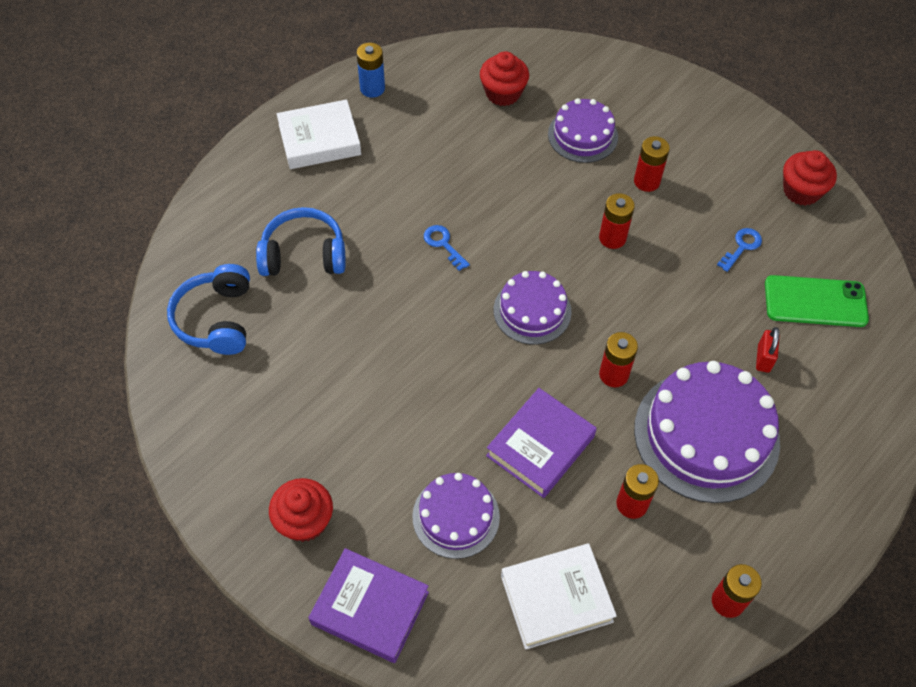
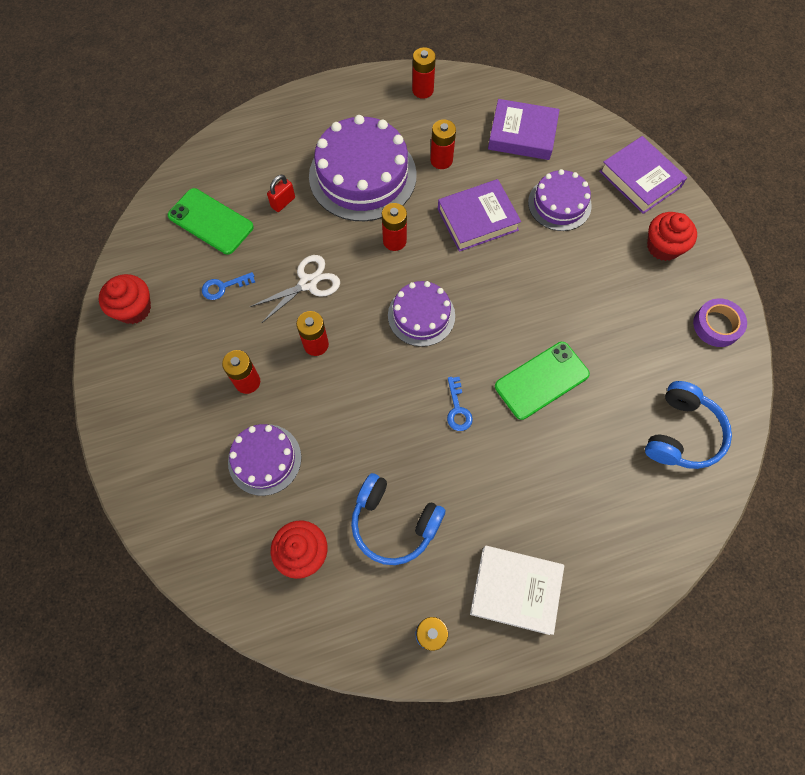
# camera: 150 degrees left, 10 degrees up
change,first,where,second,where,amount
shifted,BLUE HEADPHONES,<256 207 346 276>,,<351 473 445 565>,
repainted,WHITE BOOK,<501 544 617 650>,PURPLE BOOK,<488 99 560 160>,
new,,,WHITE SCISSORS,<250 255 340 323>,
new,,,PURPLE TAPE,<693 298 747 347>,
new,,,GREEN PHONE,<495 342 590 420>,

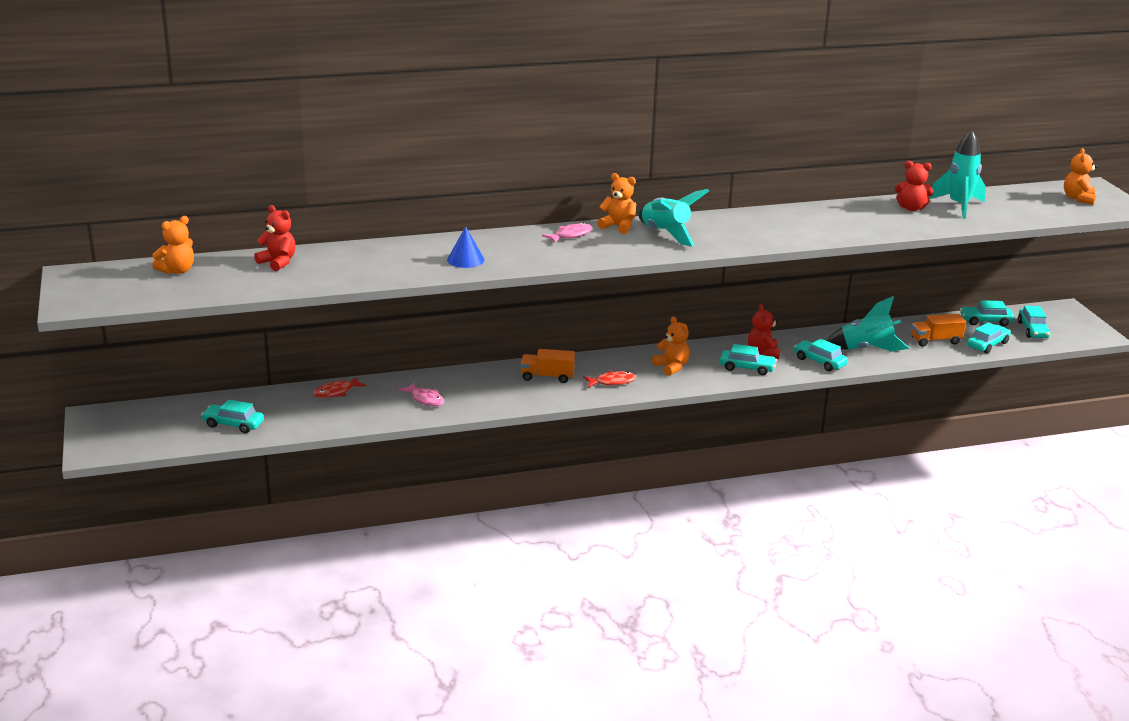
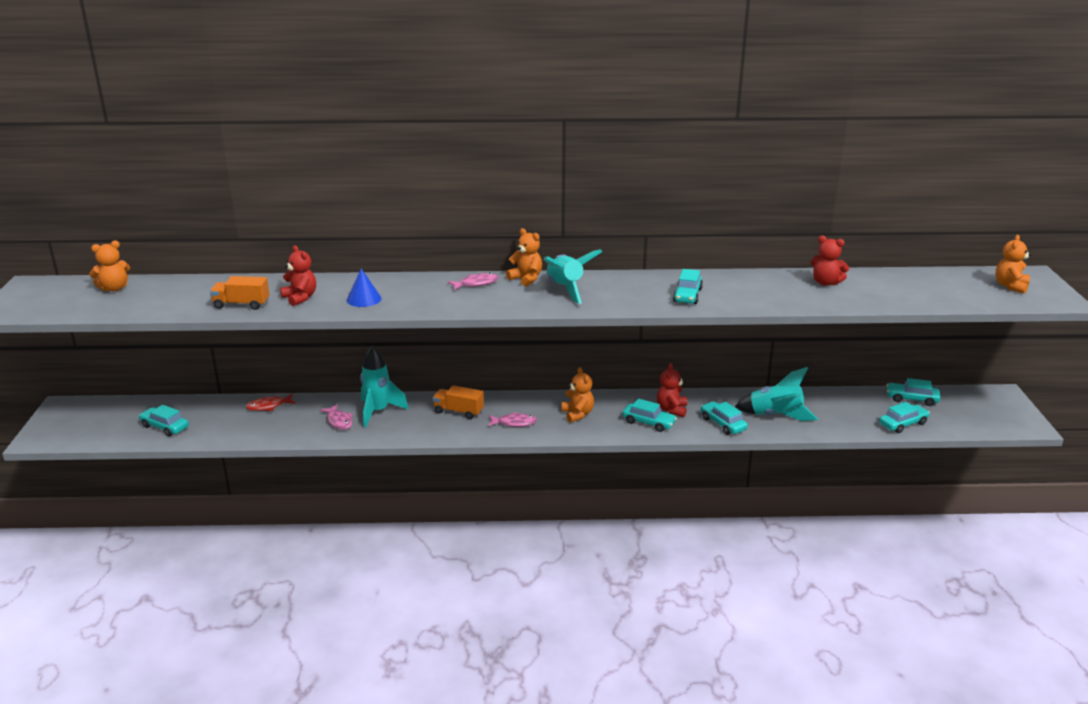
# camera: 15 degrees right, 0 degrees up
change,first,where,second,where,amount
shifted,TURQUOISE ROCKET,<929 130 986 219>,,<360 345 409 428>,
shifted,RED TEDDY BEAR,<254 205 296 271>,,<280 245 316 306>,
shifted,TURQUOISE CAR,<1018 306 1050 338>,,<673 269 703 304>,
shifted,ORANGE TRUCK,<911 314 966 347>,,<210 276 270 310>,
repainted,RED FISH,<583 371 636 388>,PINK FISH,<488 412 537 427>,

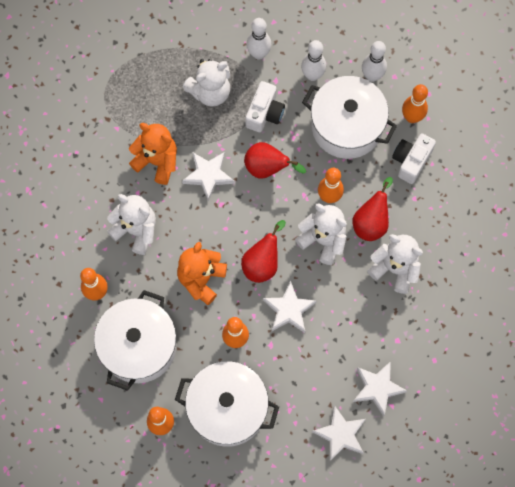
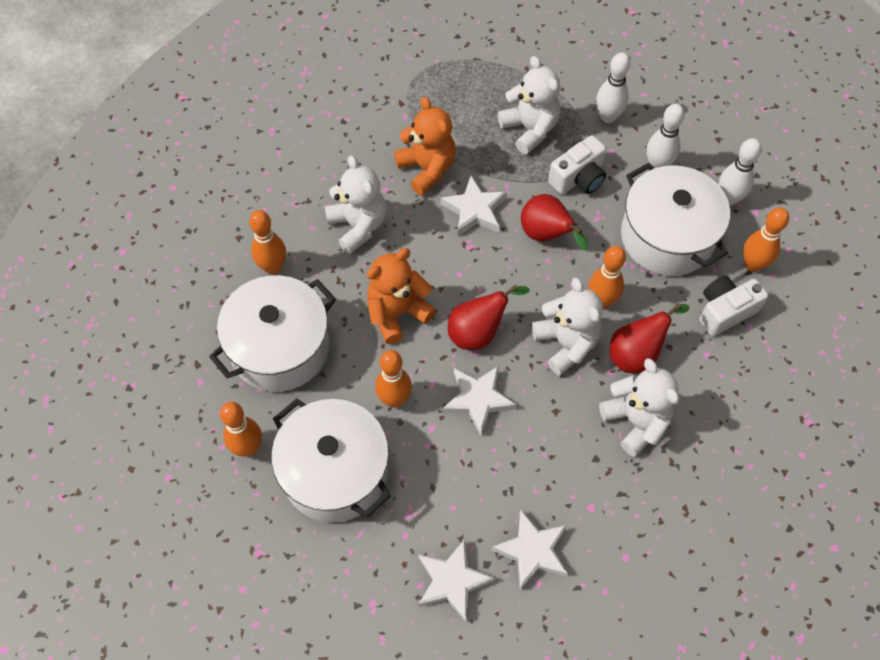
# camera: 30 degrees right, 10 degrees down
change,first,where,second,where,amount
rotated,WHITE TEDDY BEAR,<183 59 230 107>,,<498 56 560 155>,120 degrees counterclockwise

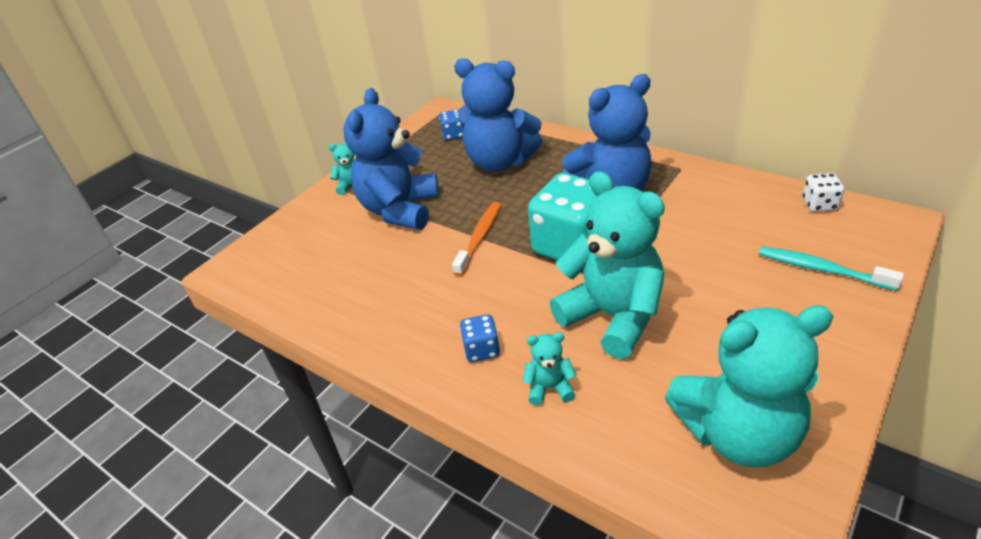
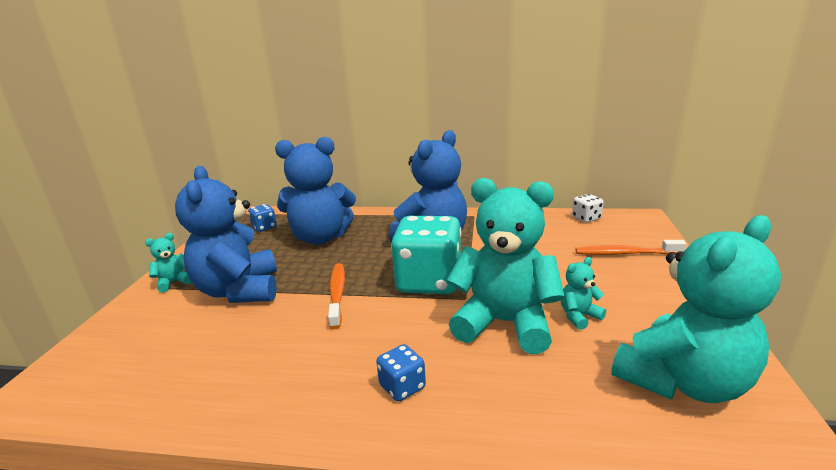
# camera: 30 degrees left, 15 degrees down
change,first,where,second,where,amount
repainted,TURQUOISE TOOTHBRUSH,<759 246 904 291>,ORANGE TOOTHBRUSH,<575 240 686 255>,
shifted,TURQUOISE TEDDY BEAR,<523 332 577 406>,,<561 257 606 330>,

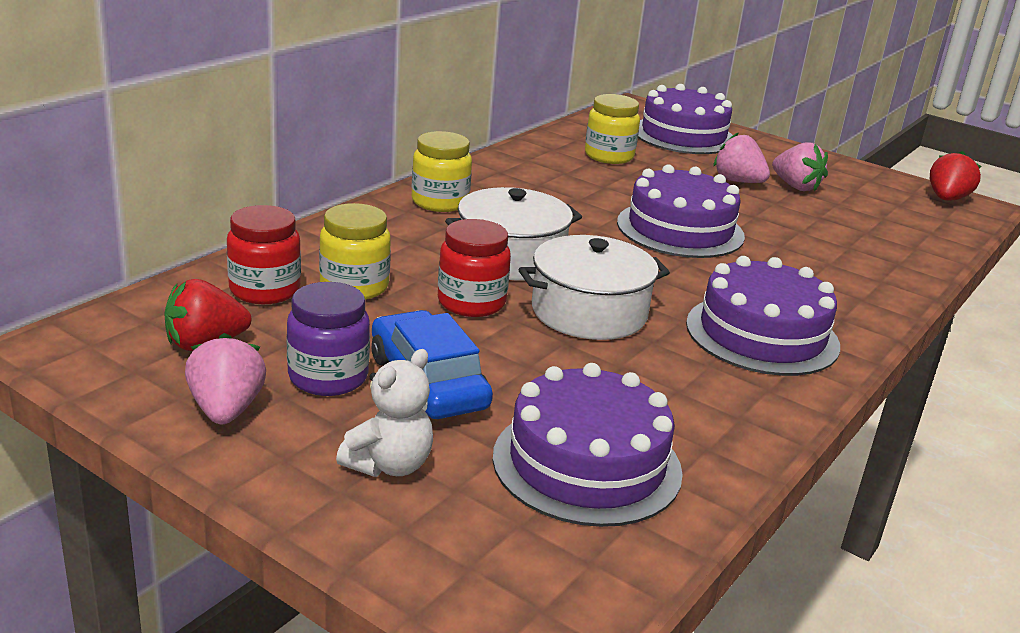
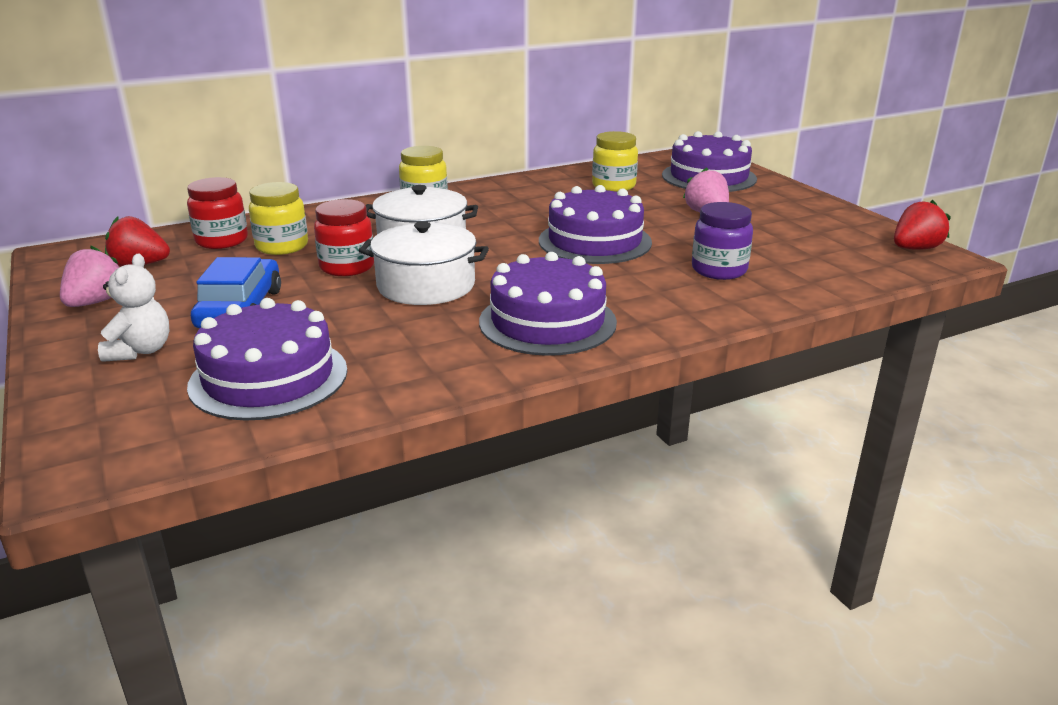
# camera: 30 degrees right, 0 degrees up
change,first,where,second,where,amount
gone,PINK STRAWBERRY,<772 143 828 191>,,,
shifted,PURPLE JAR,<287 282 370 396>,,<692 202 753 280>,
rotated,WHITE TEDDY BEAR,<336 349 433 477>,,<98 254 169 362>,60 degrees counterclockwise

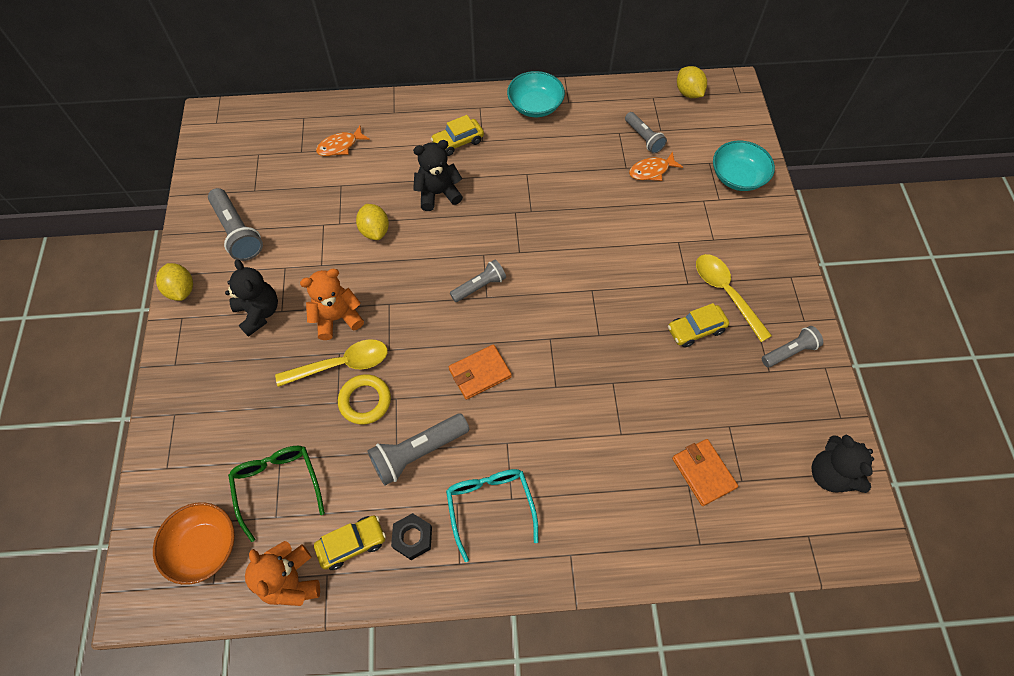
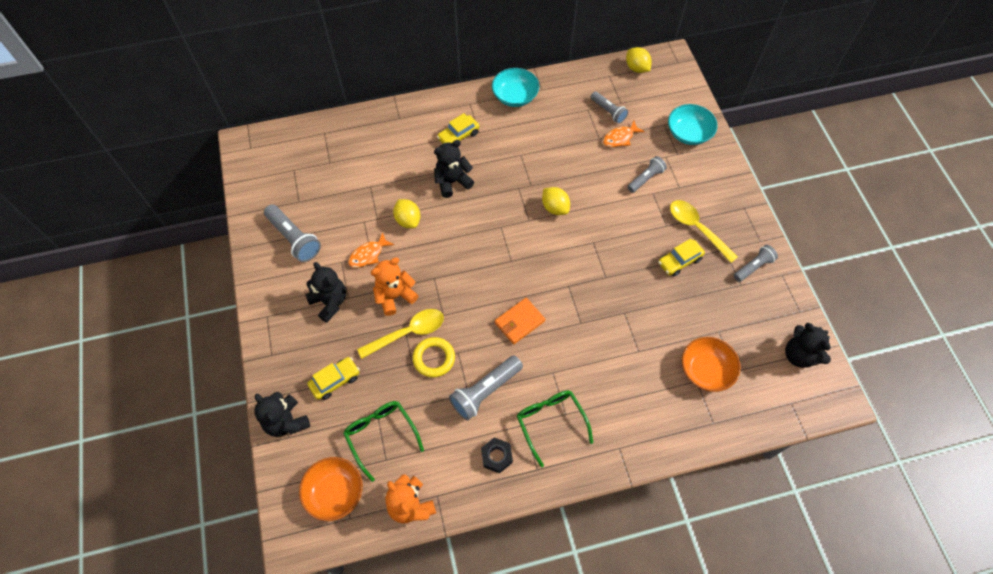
# camera: 10 degrees left, 0 degrees up
change,first,where,second,where,amount
shifted,ORANGE FISH,<316 126 370 156>,,<348 232 394 268>,
shifted,GREY FLASHLIGHT,<450 260 506 302>,,<627 156 667 193>,
shifted,YELLOW LEMON,<156 263 193 301>,,<542 187 570 215>,
swapped,ORANGE WALLET,<672 439 738 506>,ORANGE BOWL,<682 337 741 392>,
repainted,TURQUOISE GLASSES,<446 469 539 562>,GREEN GLASSES,<517 390 593 467>,
shifted,YELLOW CAR,<314 516 386 570>,,<307 357 360 400>,
new,,,BLACK TEDDY BEAR,<254 392 310 437>,

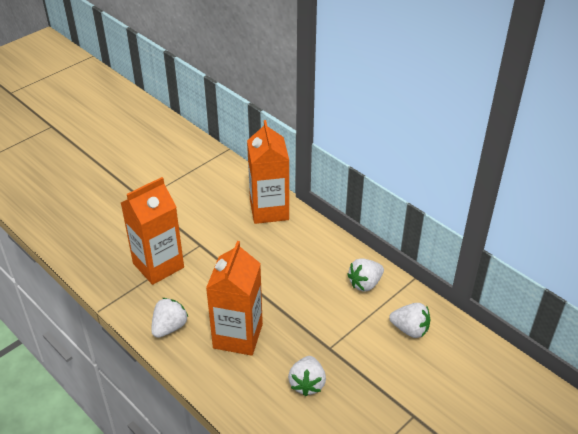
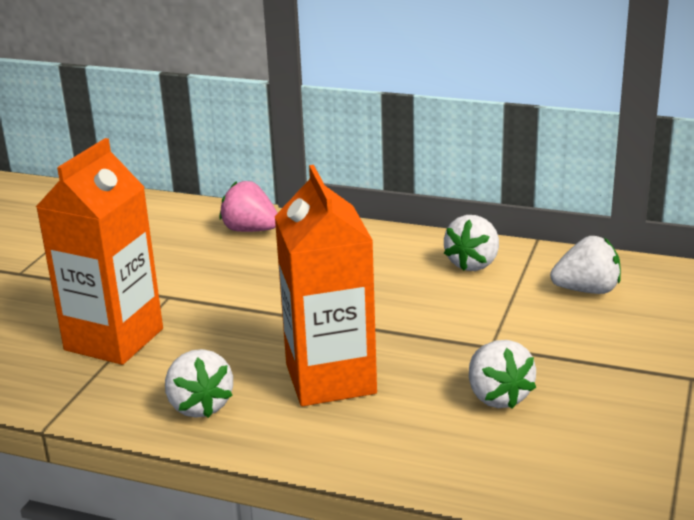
# camera: 25 degrees left, 15 degrees down
change,first,where,second,where,amount
swapped,ORANGE CARTON,<247 120 289 224>,PINK STRAWBERRY,<219 181 277 232>,
rotated,WHITE STRAWBERRY,<151 298 188 338>,,<165 349 233 418>,150 degrees clockwise

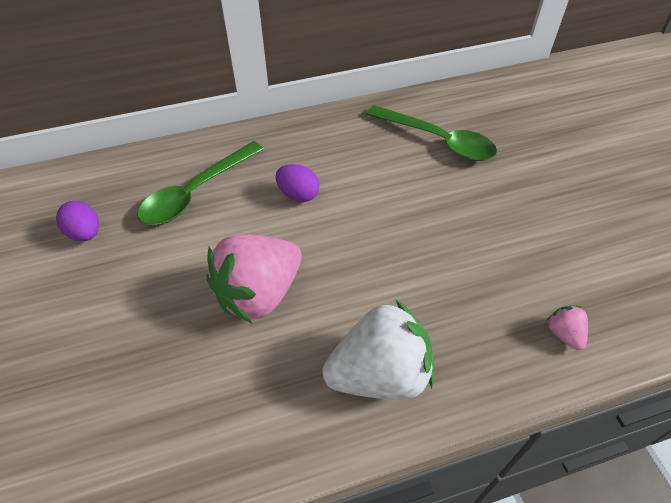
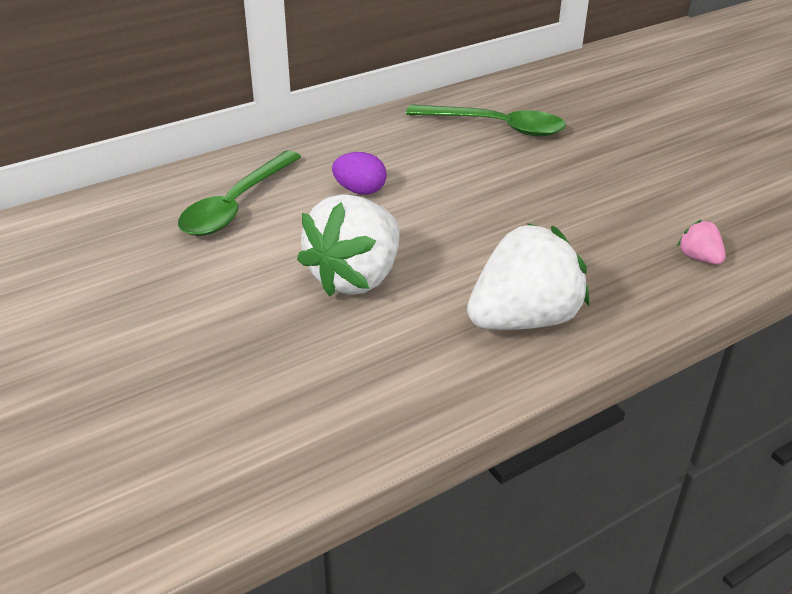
# camera: 15 degrees left, 15 degrees down
change,first,where,second,where,amount
gone,PURPLE EGG,<56 201 99 241>,,,
repainted,PINK STRAWBERRY,<206 235 302 324>,WHITE STRAWBERRY,<297 194 399 297>,

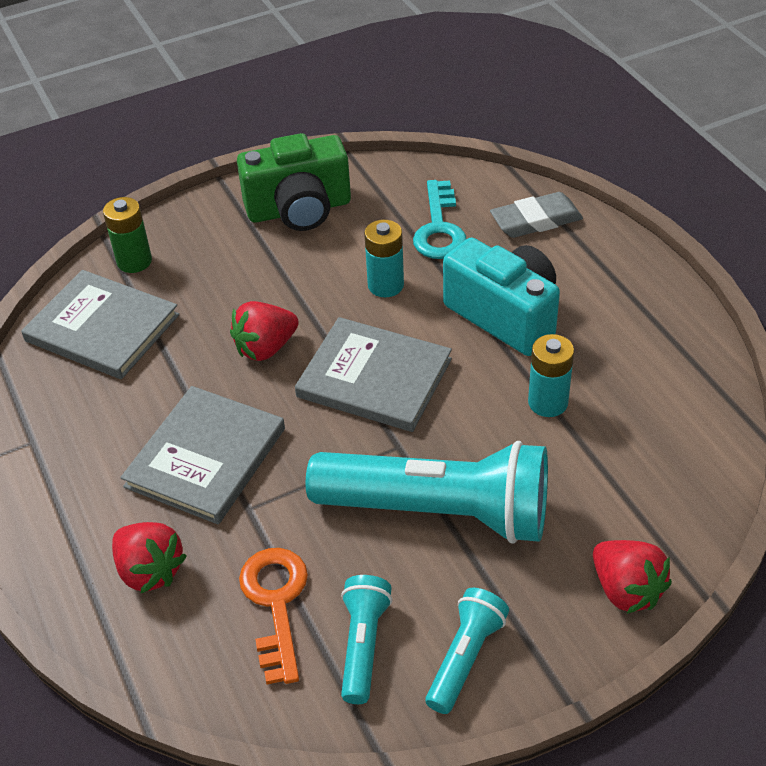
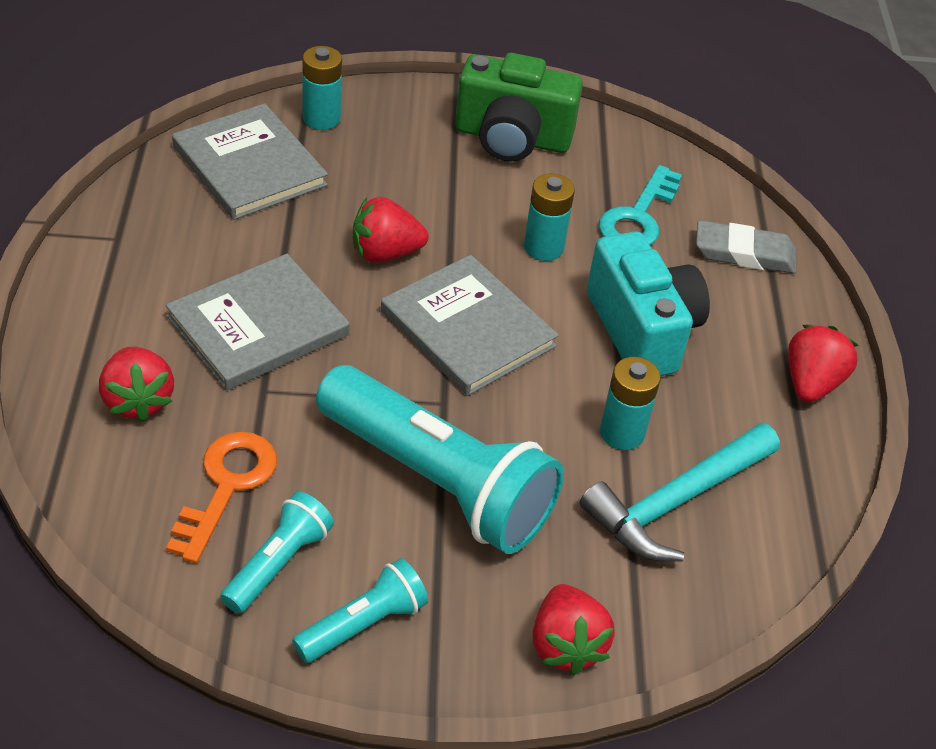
# camera: 20 degrees right, 0 degrees up
change,first,where,second,where,amount
repainted,GREEN BATTERY,<103 197 152 273>,TURQUOISE BATTERY,<303 46 342 130>,
new,,,RED STRAWBERRY,<788 325 859 403>,
new,,,TURQUOISE HAMMER,<580 423 780 561>,

